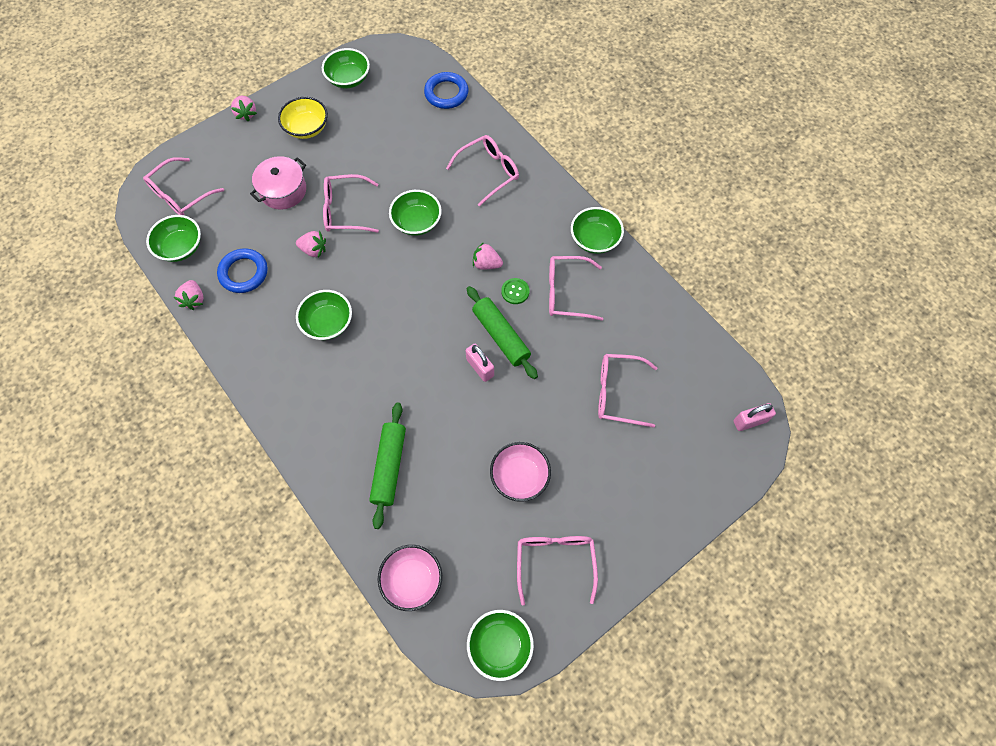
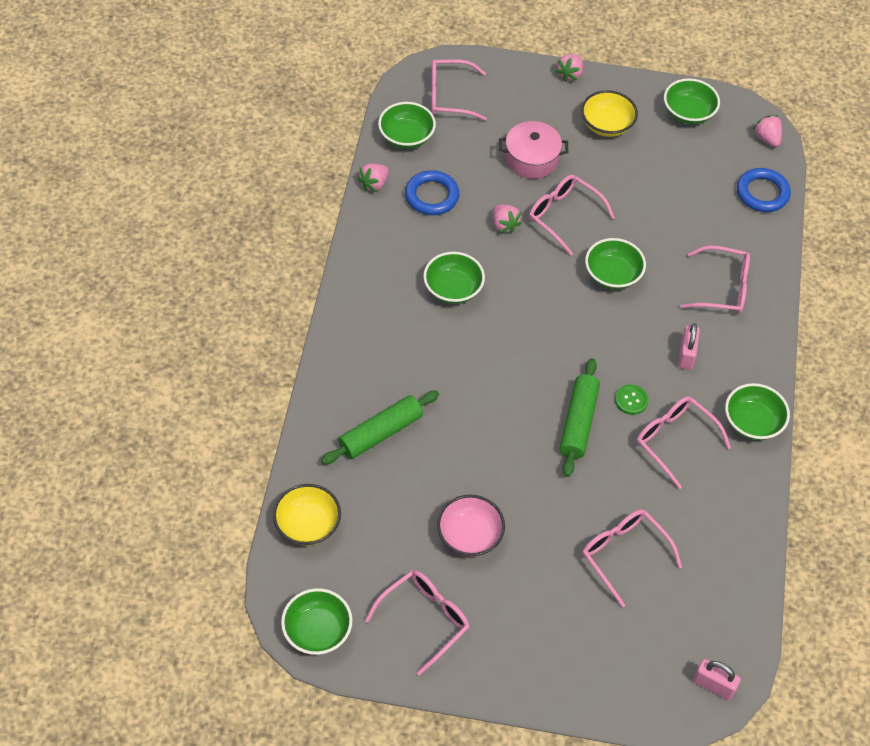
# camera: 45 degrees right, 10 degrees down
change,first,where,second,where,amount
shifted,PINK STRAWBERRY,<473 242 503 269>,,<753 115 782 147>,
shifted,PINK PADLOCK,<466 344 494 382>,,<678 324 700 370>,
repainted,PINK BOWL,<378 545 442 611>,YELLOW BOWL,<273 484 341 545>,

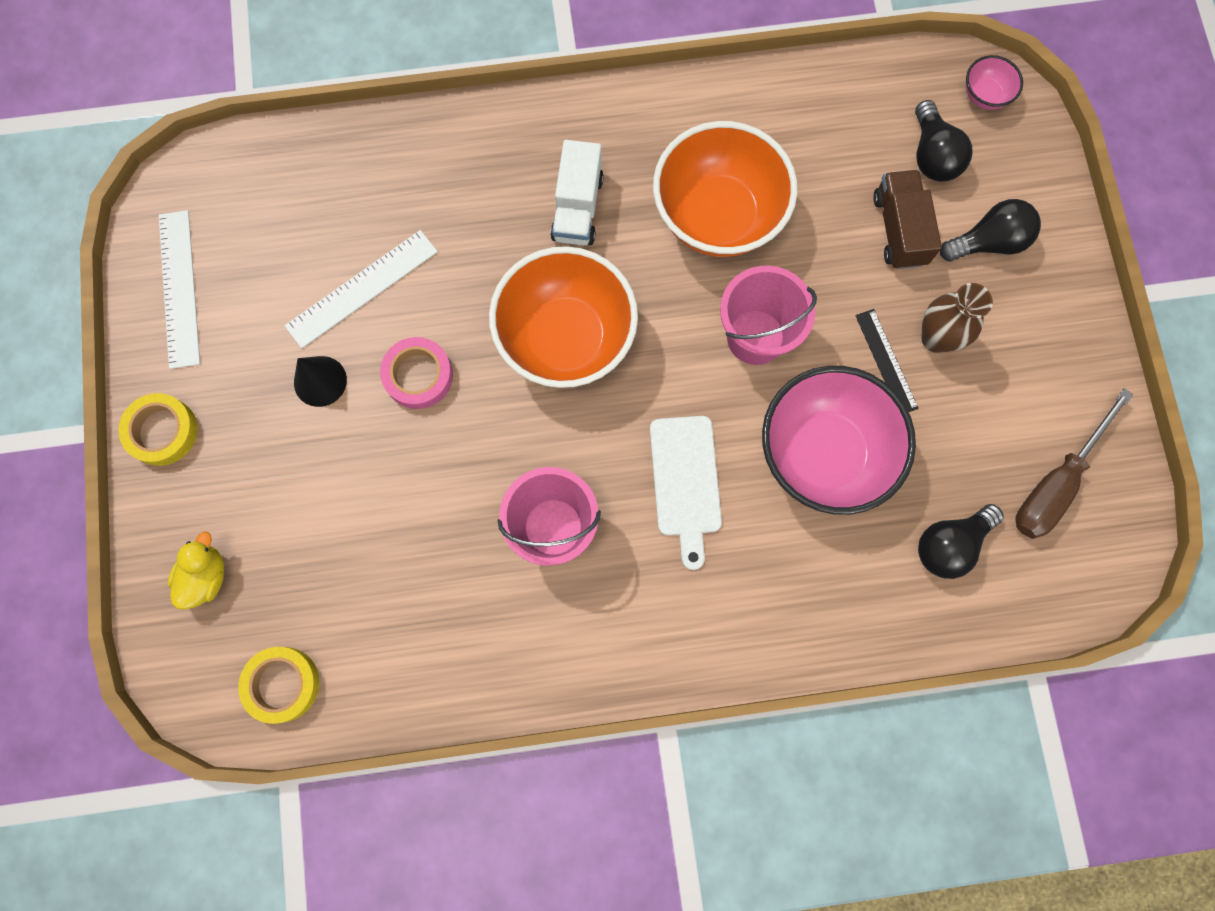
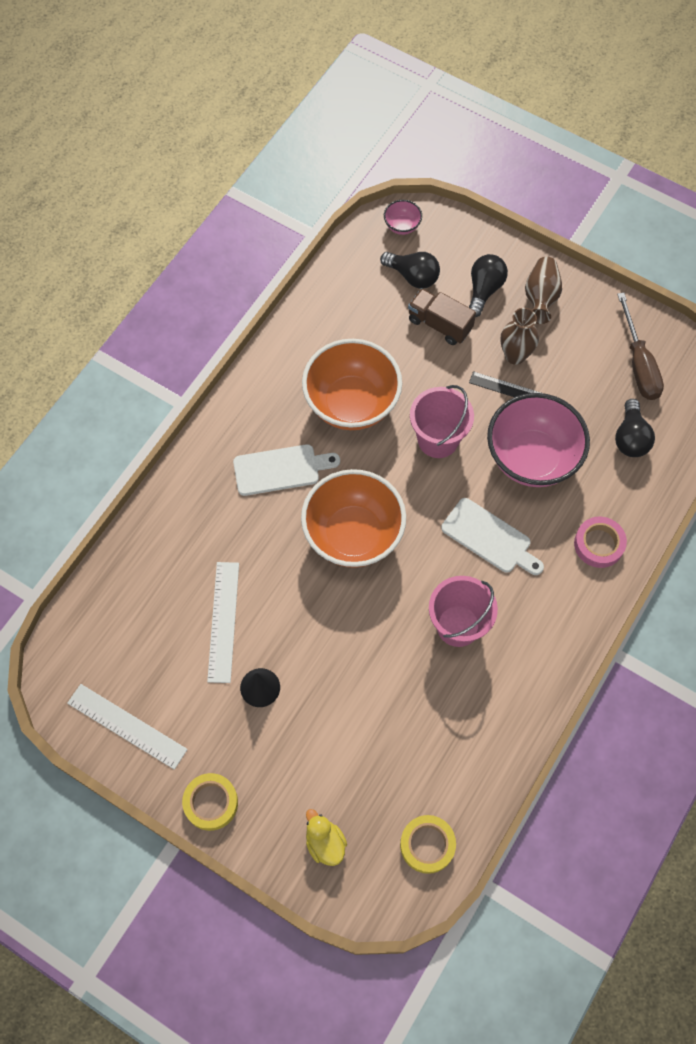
# camera: 50 degrees left, 10 degrees down
change,first,where,second,where,amount
swapped,WHITE TRUCK,<550 140 604 245>,WHITE CUTTING BOARD,<233 444 340 496>,
shifted,PINK TAPE,<380 337 453 409>,,<574 517 627 568>,
new,,,BROWN VASE,<525 257 562 324>,

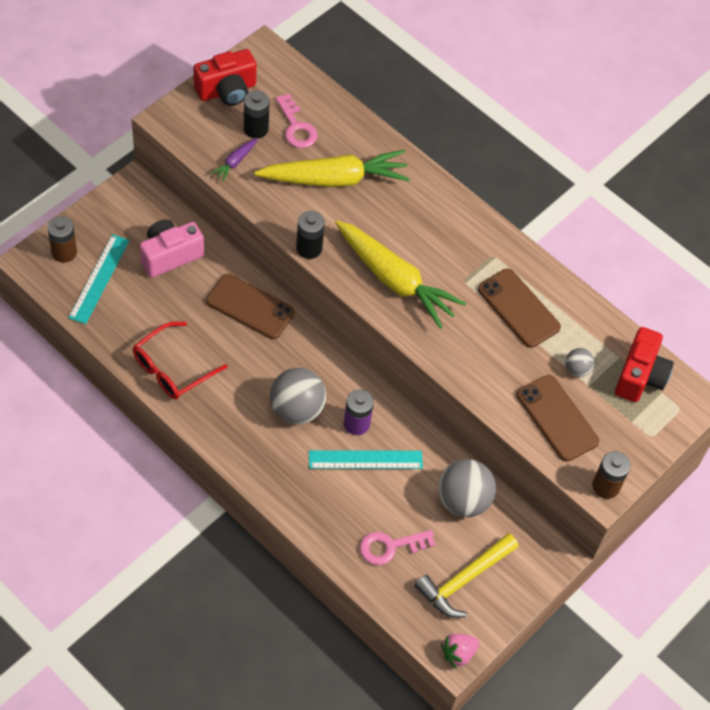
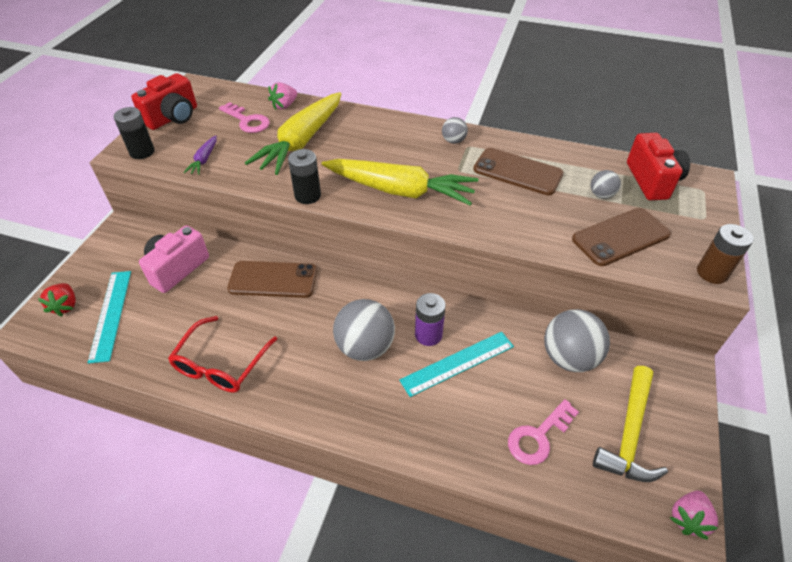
# camera: 20 degrees left, 10 degrees down
change,first,where,second,where,amount
shifted,BLACK BATTERY,<244 90 270 138>,,<113 107 155 159>,
rotated,YELLOW CARROT,<255 150 410 187>,,<245 92 341 175>,150 degrees clockwise
swapped,BROWN BATTERY,<48 216 77 263>,RED STRAWBERRY,<37 283 76 317>,
rotated,BROWN PHONE,<517 375 599 462>,,<572 208 671 266>,60 degrees counterclockwise
new,,,PINK STRAWBERRY,<268 82 297 110>,
new,,,GREY BALL,<442 117 468 144>,

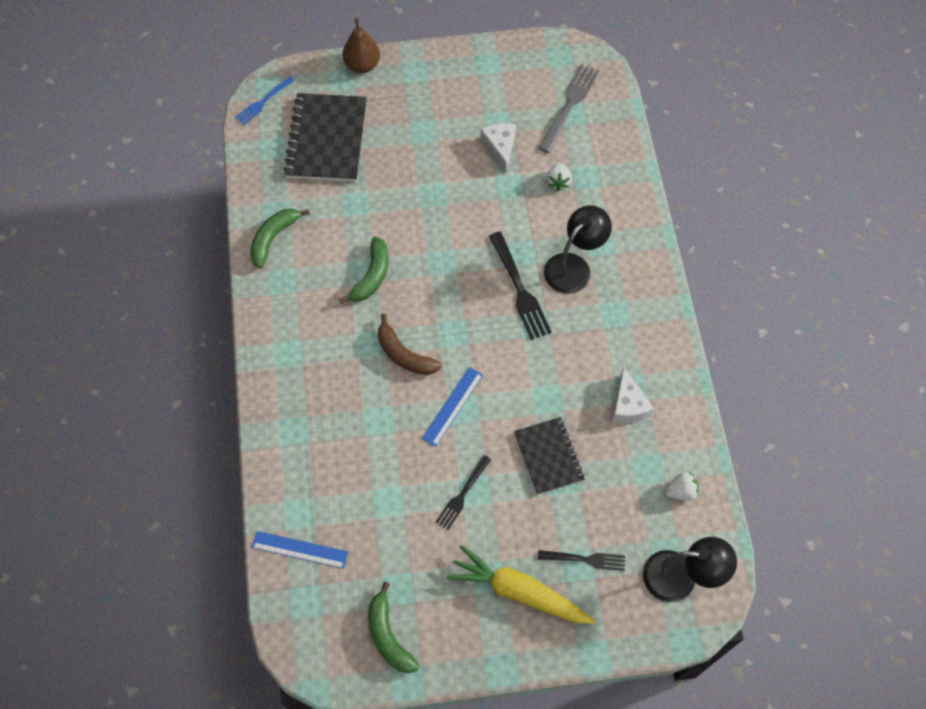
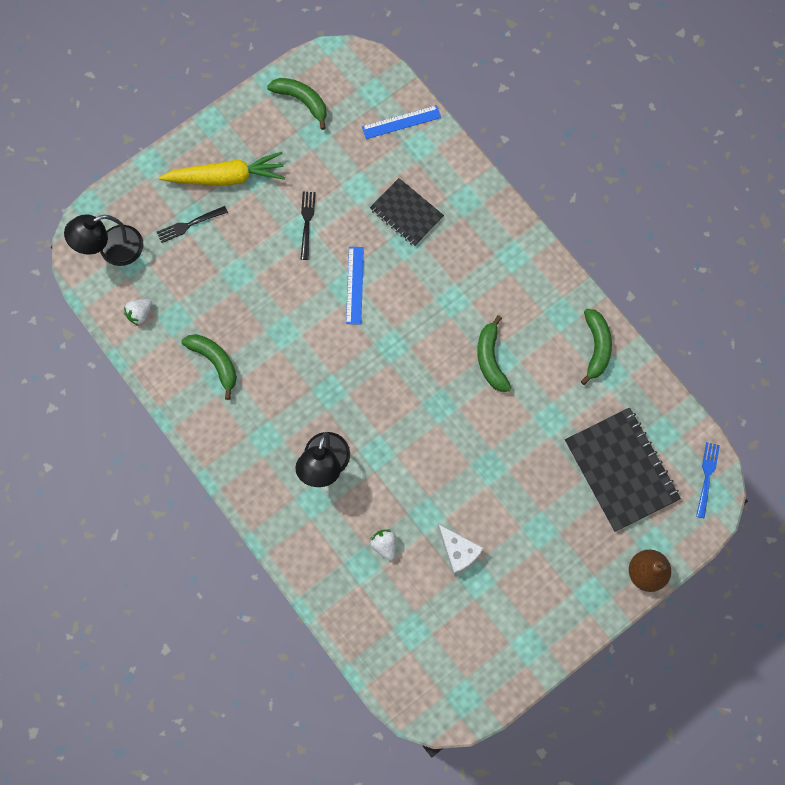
# camera: 150 degrees right, 10 degrees up
change,first,where,second,where,amount
gone,GREY FORK,<539 64 599 153>,,,
gone,BLACK FORK,<489 232 552 340>,,,
gone,BROWN BANANA,<378 313 442 375>,,,
swapped,WHITE CHEESE,<612 367 654 423>,GREEN BANANA,<181 334 237 400>,
shifted,BLACK NOTEBOOK,<514 417 585 495>,,<370 178 444 246>,

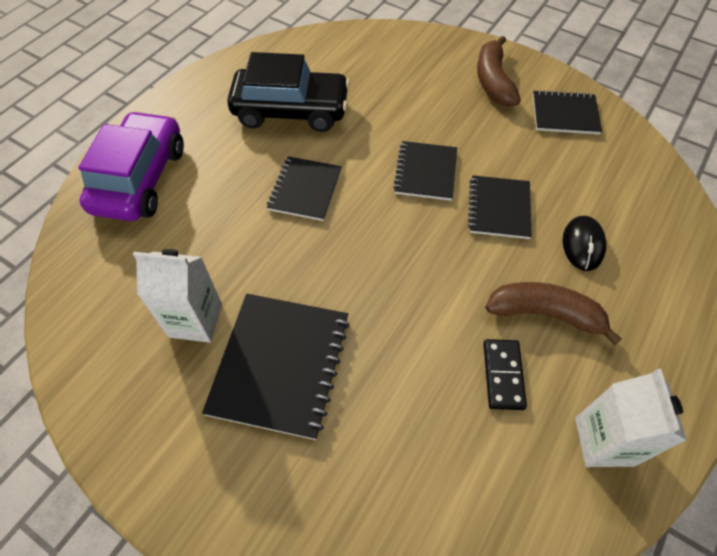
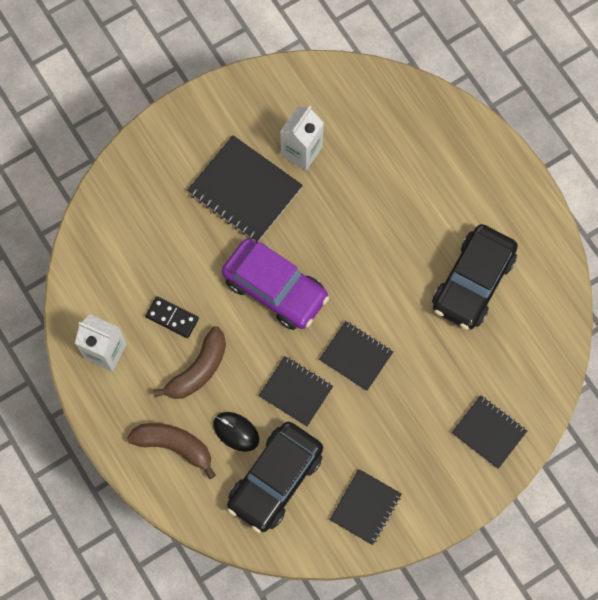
# camera: 115 degrees right, 15 degrees up
change,first,where,second,where,amount
shifted,BROWN BANANA,<477 36 521 107>,,<127 423 216 479>,
shifted,PURPLE CAR,<78 111 184 221>,,<222 238 329 330>,
shifted,BLACK NOTEBOOK,<267 156 342 221>,,<451 395 527 469>,
new,,,BLACK CAR,<227 422 323 533>,

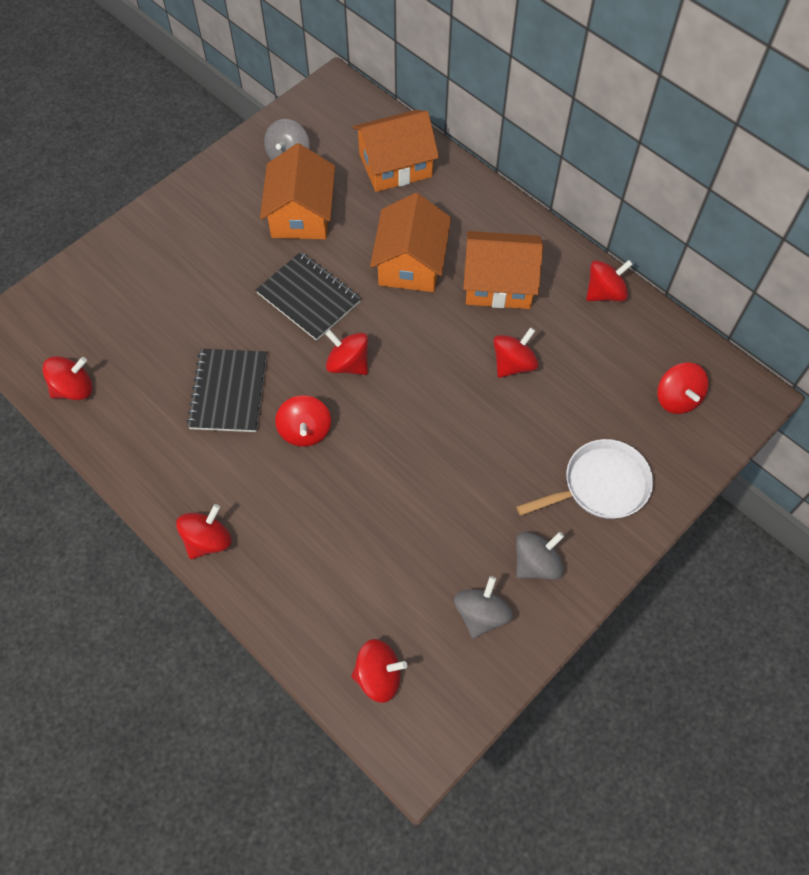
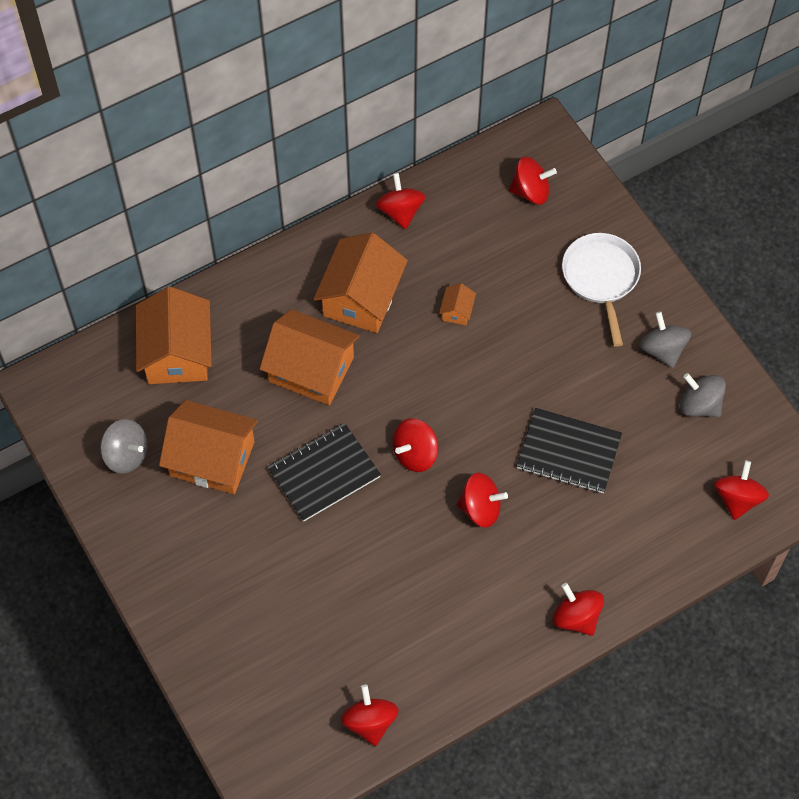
# camera: 75 degrees left, 0 degrees up
change,first,where,second,where,amount
swapped,RED SPINNING TOP,<493 327 539 378>,ORANGE HOUSE,<439 283 476 325>,
shifted,BLACK NOTEBOOK,<187 349 267 432>,,<516 408 622 493>,

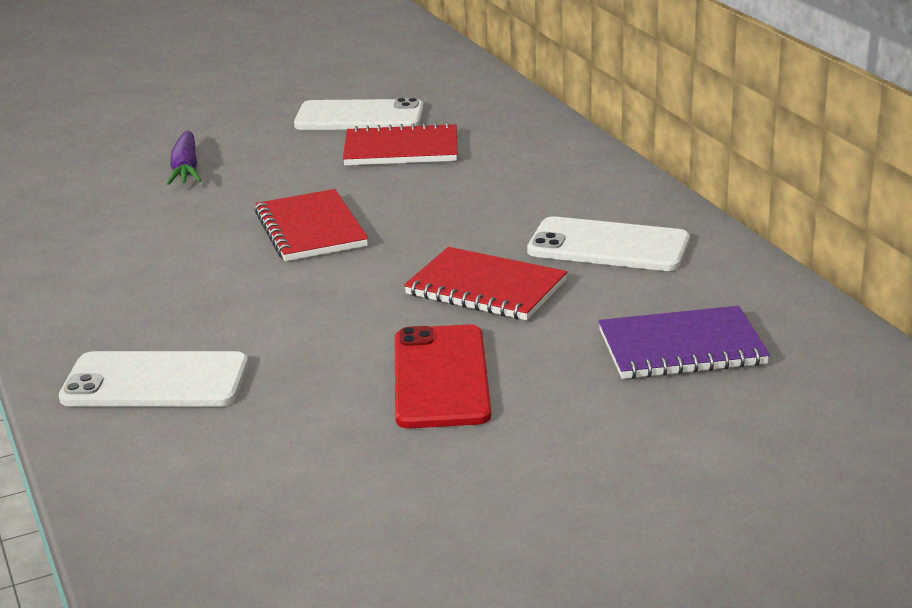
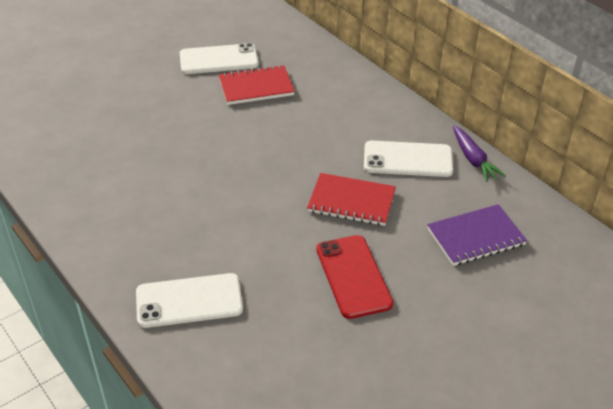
# camera: 15 degrees left, 15 degrees up
change,first,where,second,where,amount
shifted,PURPLE CARROT,<167 130 201 185>,,<453 126 506 182>,
gone,RED NOTEBOOK,<254 189 368 261>,,,

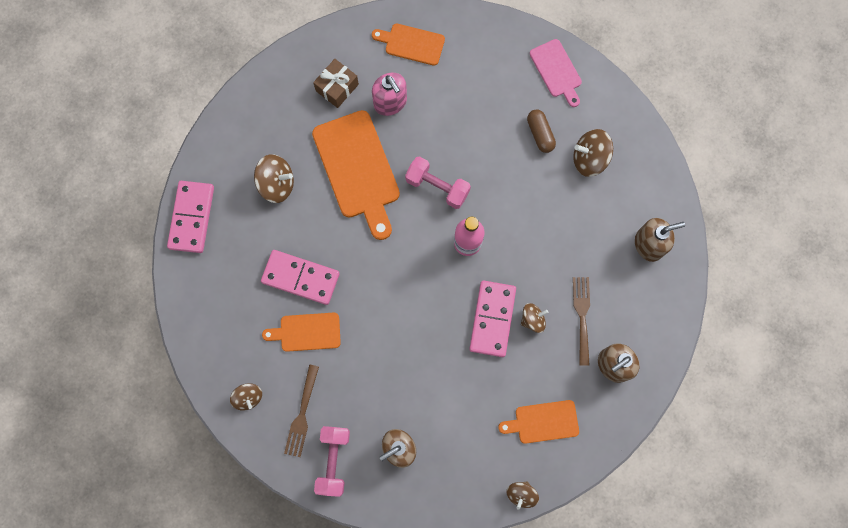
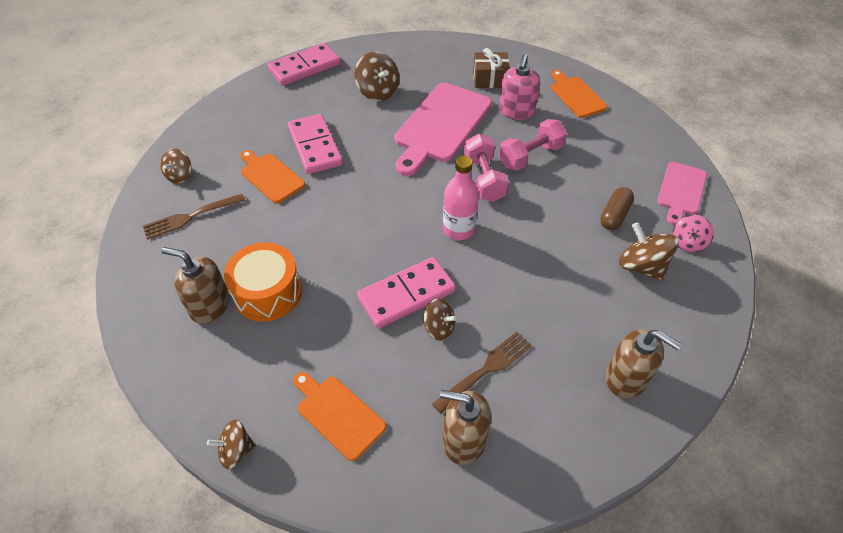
# camera: 50 degrees right, 25 degrees down
change,first,where,second,where,amount
repainted,ORANGE CUTTING BOARD,<312 110 400 240>,PINK CUTTING BOARD,<394 83 492 176>,
shifted,PINK DUMBBELL,<314 426 350 497>,,<499 119 567 171>,
new,,,PINK SPINNING TOP,<673 215 714 252>,
new,,,ORANGE DRUM,<224 242 302 322>,

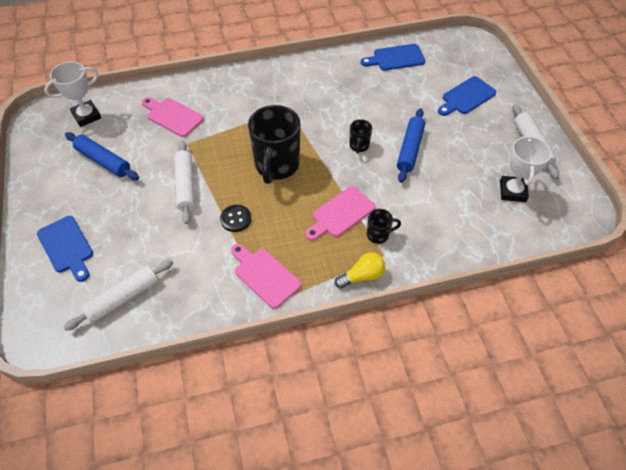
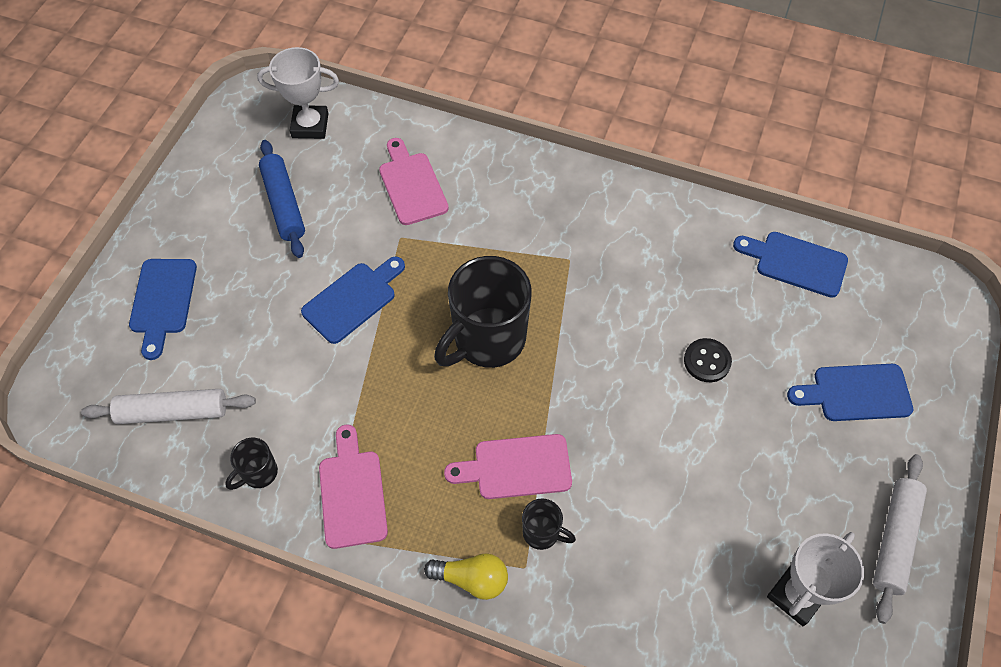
# camera: 35 degrees right, 5 degrees up
change,first,where,second,where,amount
gone,BLUE ROLLING PIN,<397 108 425 183>,,,
shifted,BLACK MUG,<349 119 372 154>,,<225 438 278 490>,
swapped,WHITE ROLLING PIN,<174 141 195 224>,BLUE CUTTING BOARD,<301 256 405 344>,
shifted,BLACK BUTTON,<220 205 251 232>,,<684 338 732 382>,

